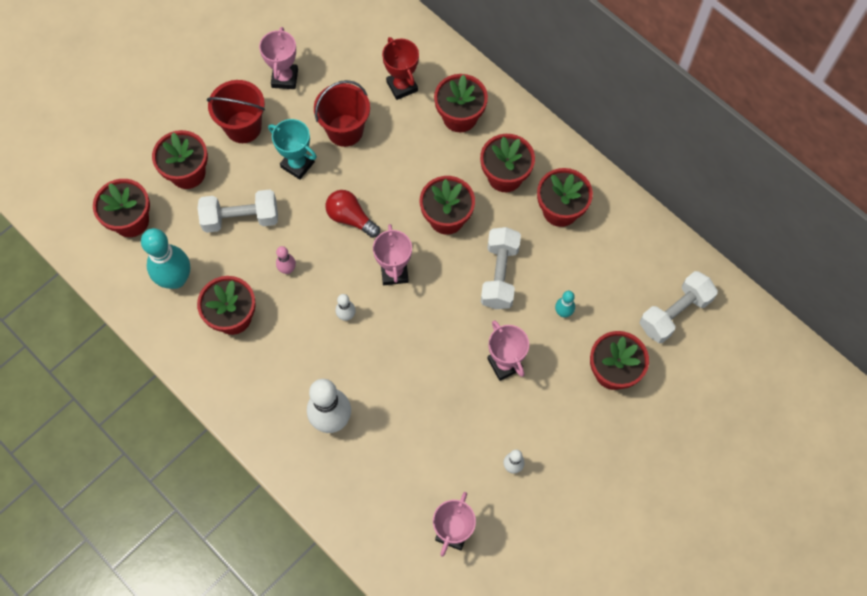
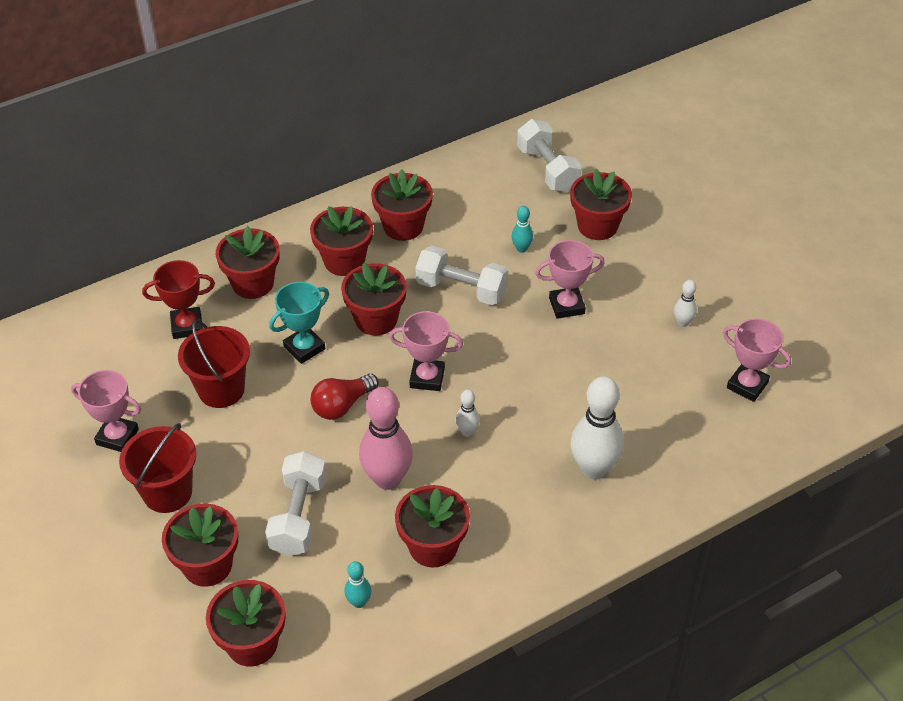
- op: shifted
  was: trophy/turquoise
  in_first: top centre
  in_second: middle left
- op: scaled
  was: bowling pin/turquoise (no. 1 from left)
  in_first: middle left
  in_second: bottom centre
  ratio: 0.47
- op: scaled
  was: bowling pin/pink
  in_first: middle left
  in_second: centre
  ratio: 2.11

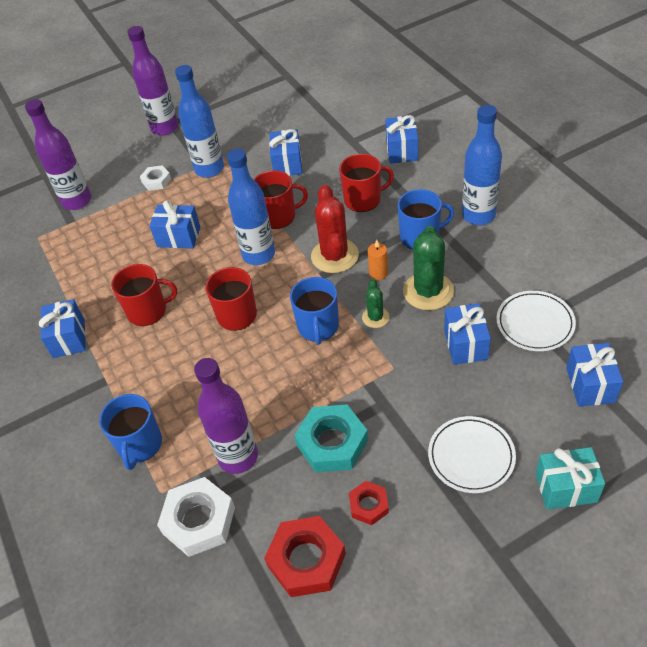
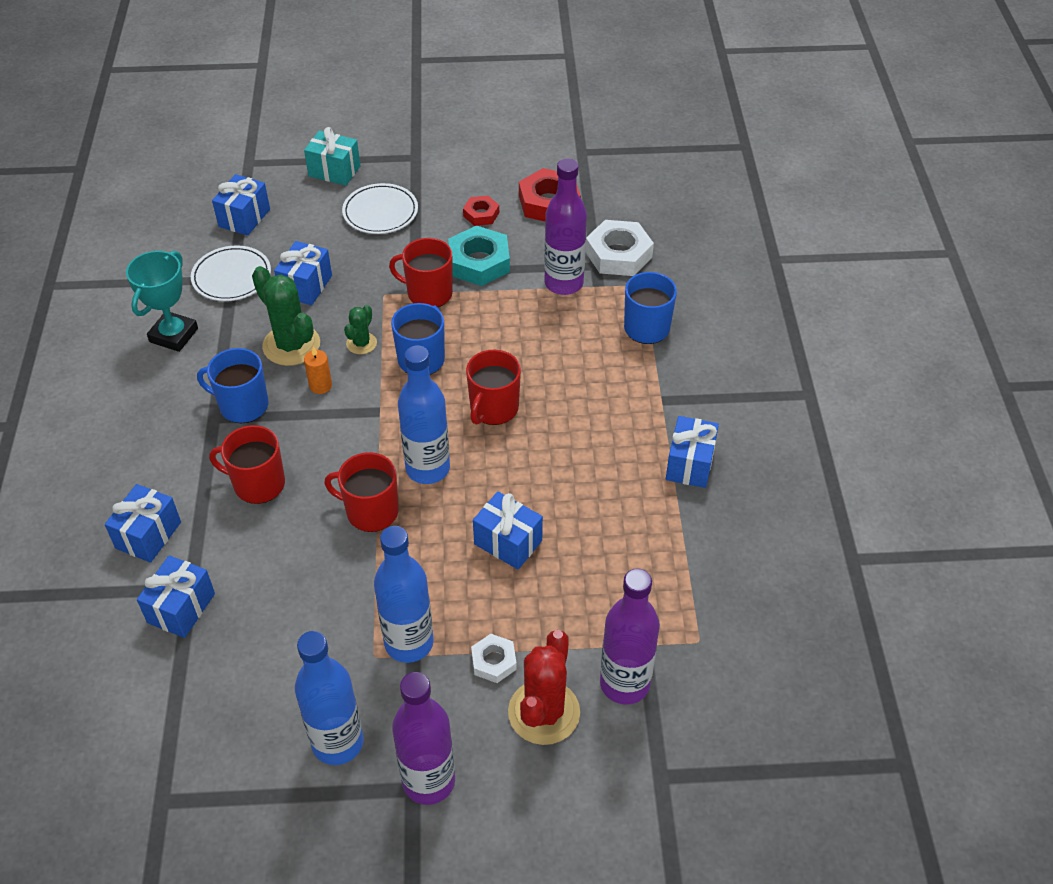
- op: new
  now: trophy/turquoise
  in_second: middle left
- op: shifted
  was: mug/red (no. 1 from left in the first image)
  now: mug/red (no. 3 from left)
  in_first: middle left
  in_second: top centre
- op: shifted
  was: gift/blue (no. 3 from left in the first image)
  now: gift/blue (no. 2 from left)
  in_first: top centre
  in_second: bottom left
- op: shifted
  was: cactus/red
  in_first: centre
  in_second: bottom centre
- op: shifted
  was: bottle/blue (no. 3 from left in the first image)
  now: bottle/blue (no. 1 from left)
  in_first: top right
  in_second: bottom left
- op: rotated
  was: cactus/green (no. 2 from left in the first image)
  in_first: centre
  in_second: middle left
  clockwise: -75

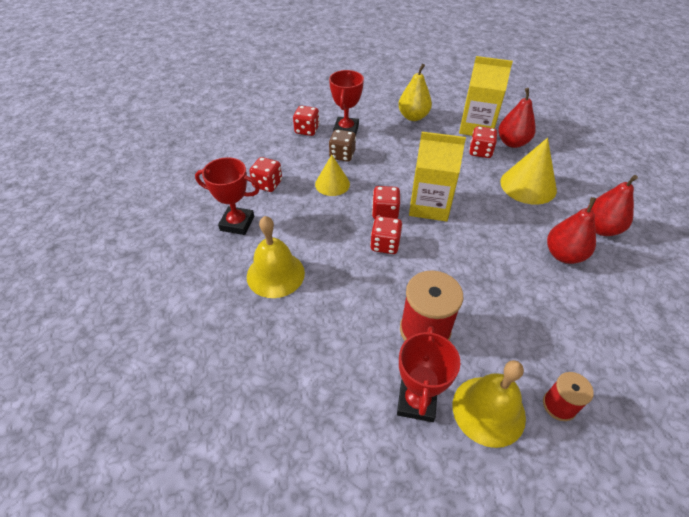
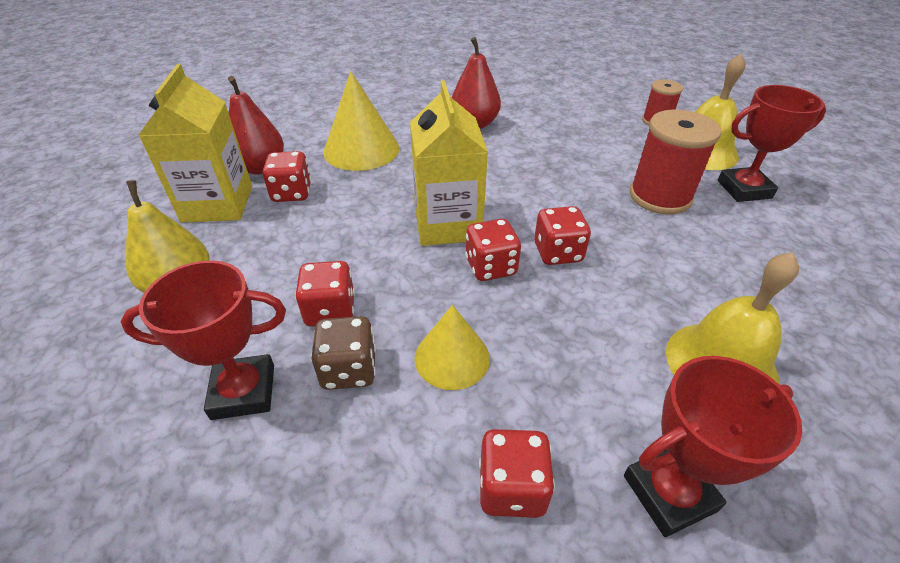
- op: gone
  was: pear/red (no. 3 from left)
  in_first: middle right
- op: shifted
  was: dice/red (no. 2 from left)
  in_first: top centre
  in_second: centre
- op: rotated
  was: trophy/red (no. 1 from left in the first image)
  in_first: middle left
  in_second: bottom right
  clockwise: 75

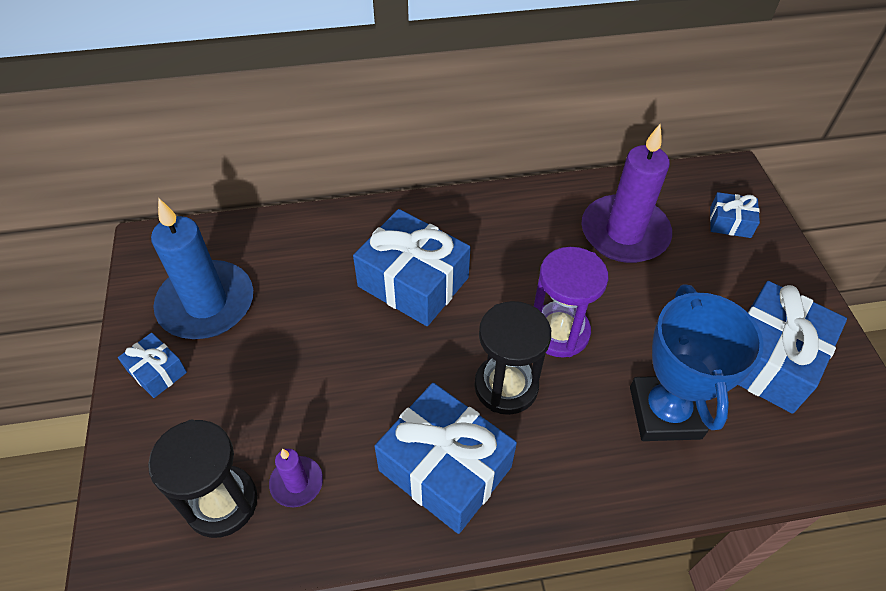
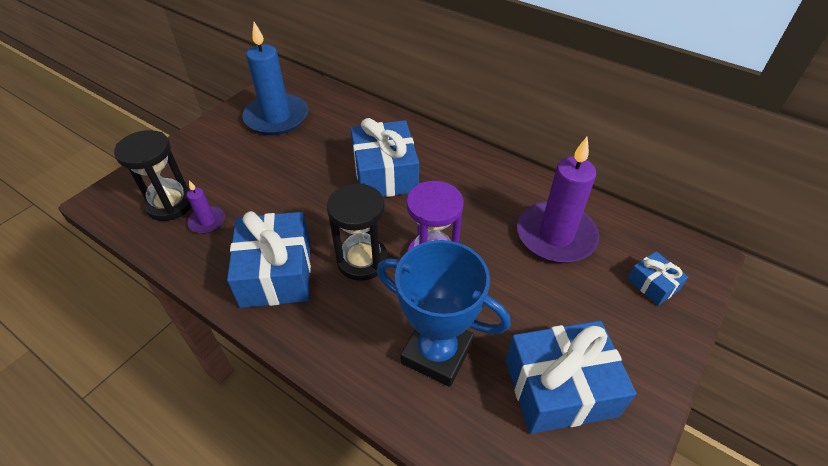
- op: gone
  was: gift/blue (no. 1 from left)
  in_first: middle left
- op: rotated
  was: trophy/blue
  in_first: middle right
  in_second: bottom centre
  clockwise: 75

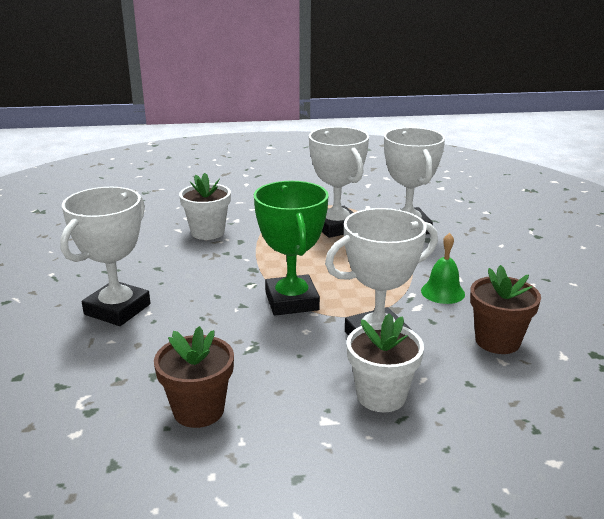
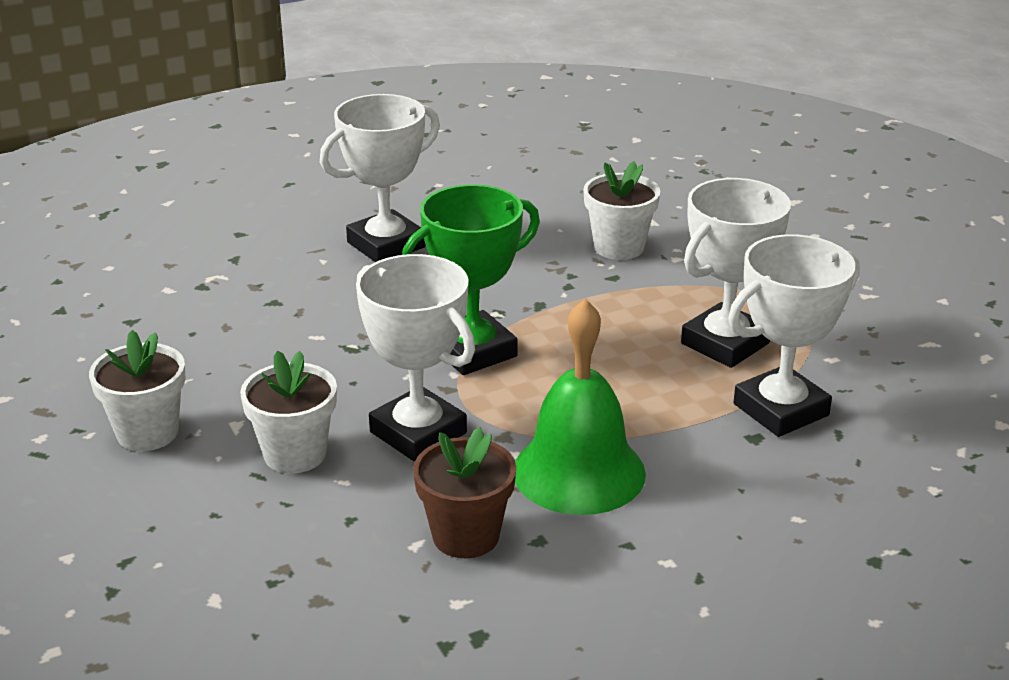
- op: gone
  was: flower pot/brown (no. 1 from left)
  in_first: bottom left
- op: new
  now: flower pot/white (no. 1 from left)
  in_second: middle left
- op: rotated
  was: trophy/white (no. 1 from left)
  in_first: middle left
  in_second: top centre
  clockwise: -45
- op: scaled
  was: bell/green
  in_first: middle right
  in_second: centre
  ratio: 1.9

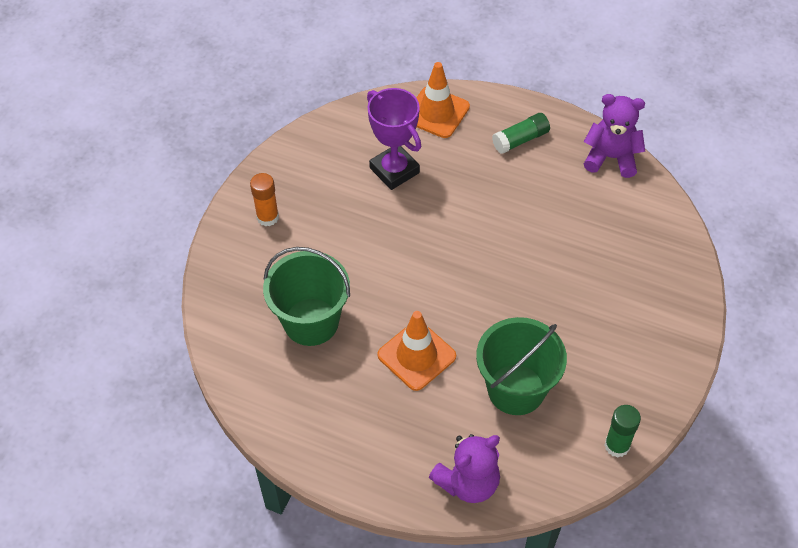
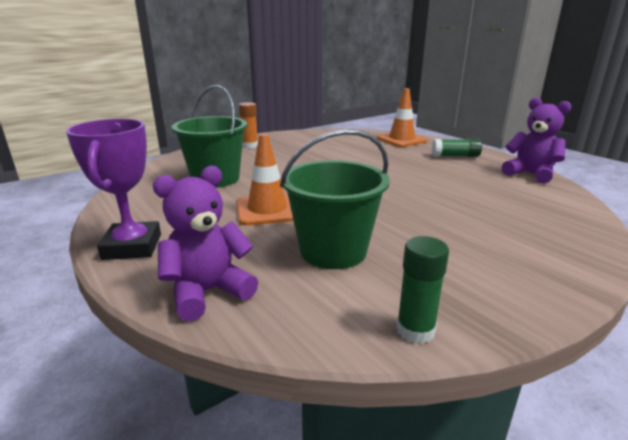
- op: shifted
  was: trophy/purple
  in_first: top centre
  in_second: middle left
- op: rotated
  was: teddy bear/purple (no. 1 from left)
  in_first: bottom centre
  in_second: middle left
  clockwise: 150

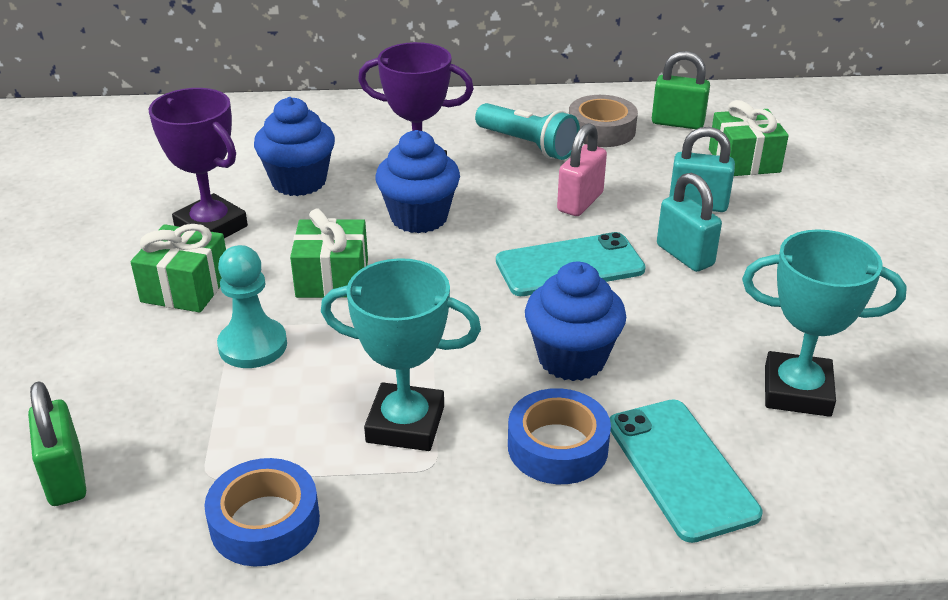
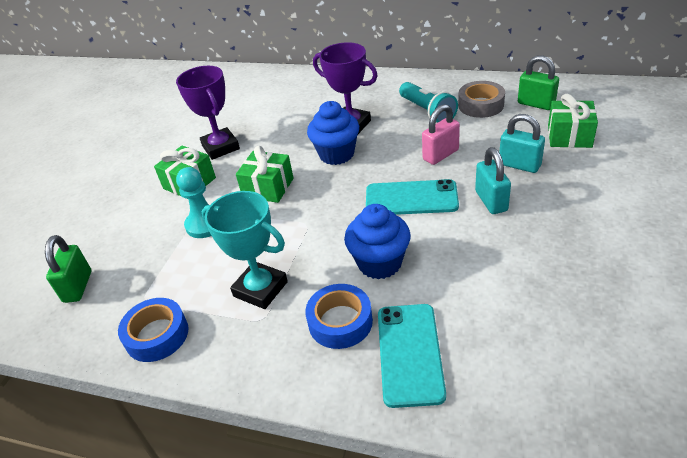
- op: gone
  was: cupcake/blue (no. 1 from left)
  in_first: top left
- op: gone
  was: trophy/turquoise (no. 2 from left)
  in_first: middle right

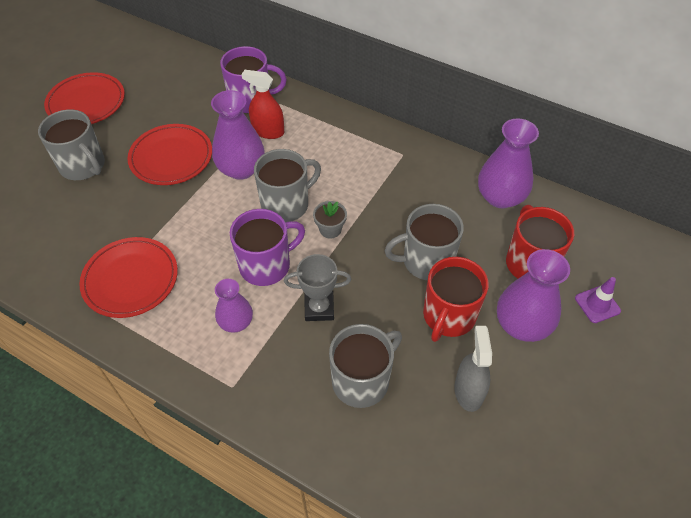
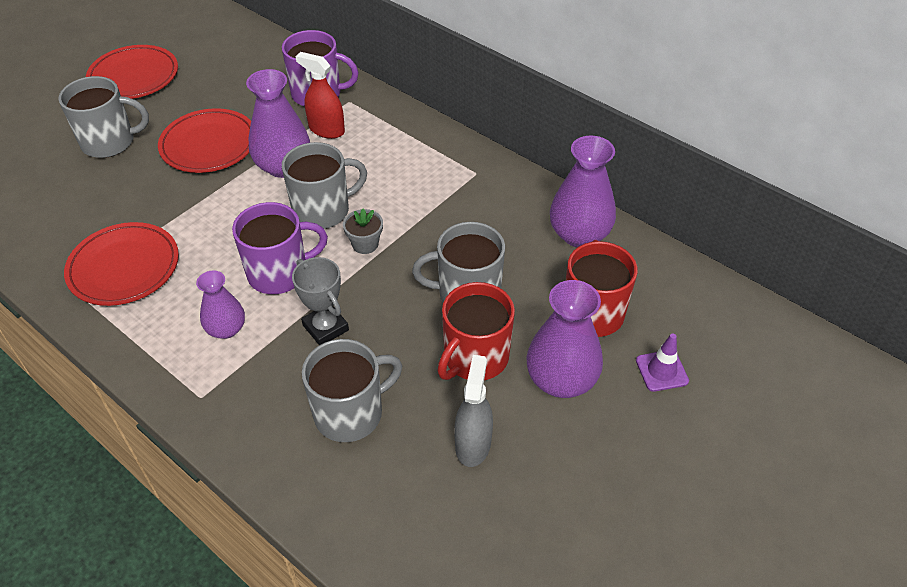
- op: rotated
  was: mug/grey (no. 1 from left)
  in_first: top left
  in_second: top left
  clockwise: -60
- op: rotated
  was: trophy/grey
  in_first: centre
  in_second: centre
  clockwise: 45

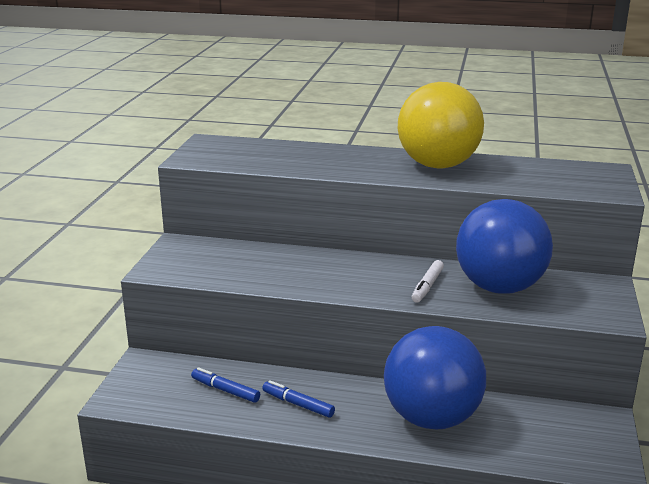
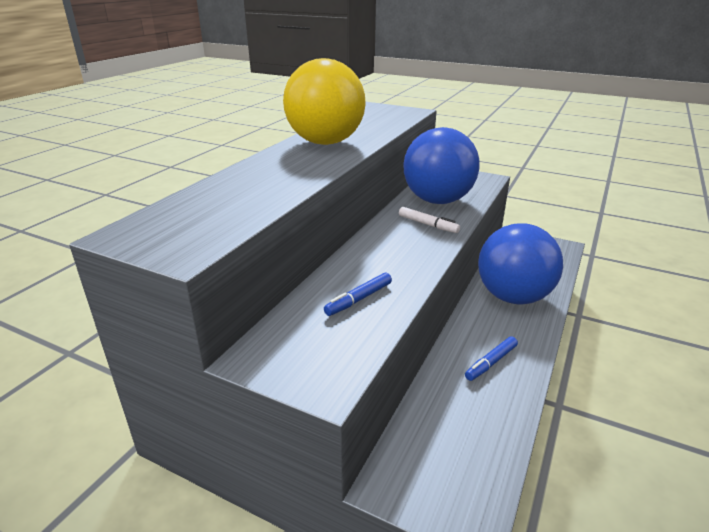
- op: shifted
  was: marker/blue (no. 1 from left)
  in_first: bottom centre
  in_second: centre

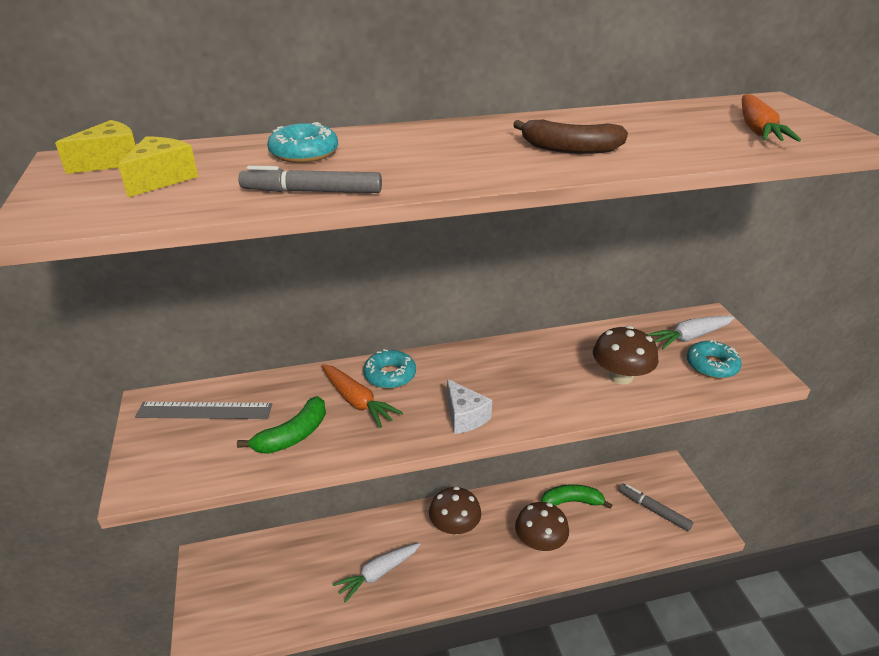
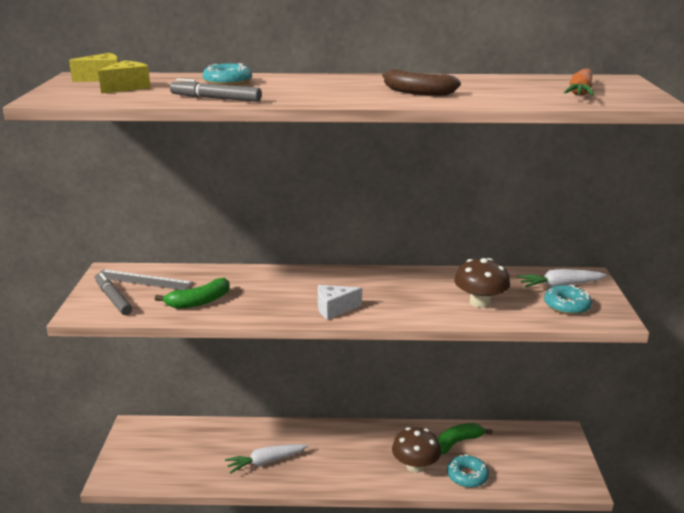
- op: gone
  was: carrot/orange (no. 1 from left)
  in_first: centre
- op: gone
  was: mushroom/brown (no. 1 from left)
  in_first: bottom centre
- op: shifted
  was: donut/turquoise (no. 2 from left)
  in_first: centre
  in_second: bottom right
- op: shifted
  was: marker/grey (no. 2 from left in the first image)
  now: marker/grey (no. 1 from left)
  in_first: bottom right
  in_second: middle left
- op: rotated
  was: cheese/white
  in_first: centre
  in_second: centre
  clockwise: 90
- op: rotated
  was: banana/green (no. 2 from left)
  in_first: bottom centre
  in_second: bottom right
  clockwise: -45

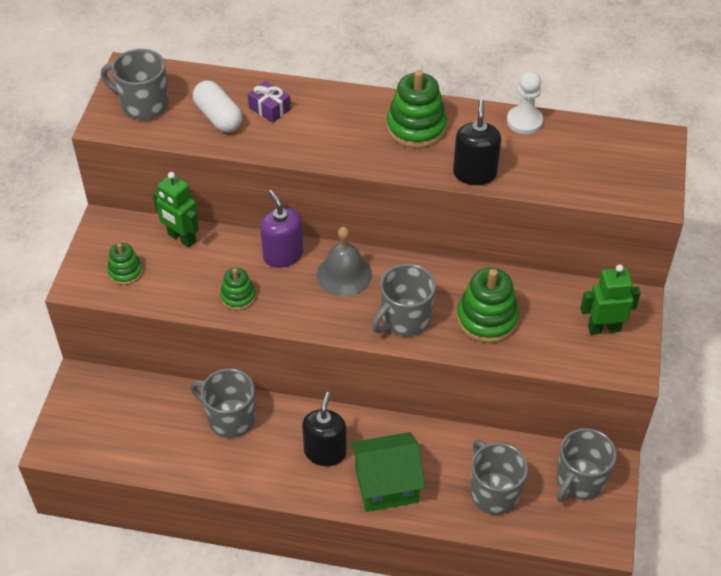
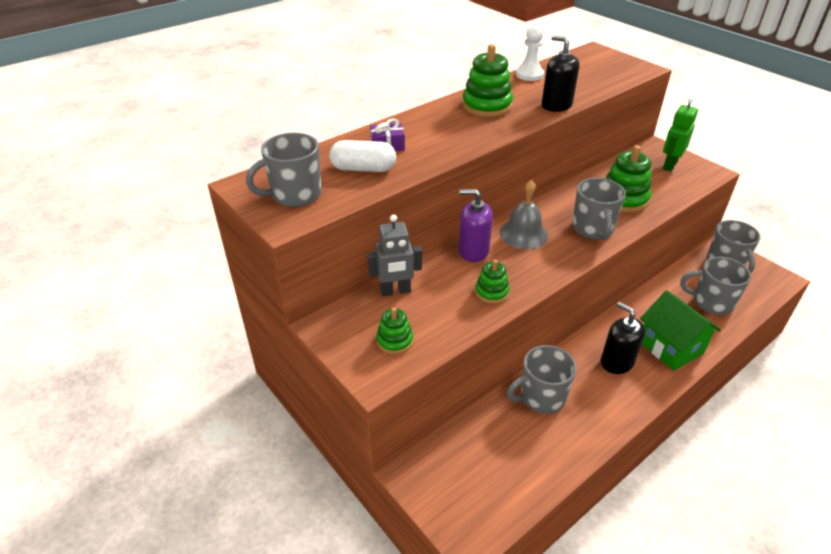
- op: repainted
  was: robot/green (no. 1 from left)
  now: robot/grey
  in_first: middle left
  in_second: centre
- op: rotated
  was: house/green
  in_first: bottom centre
  in_second: middle right
  clockwise: -60

